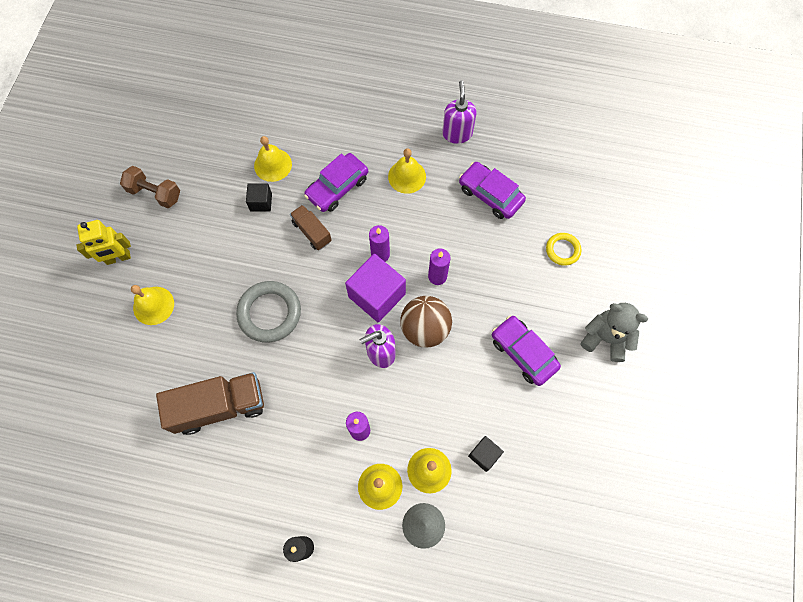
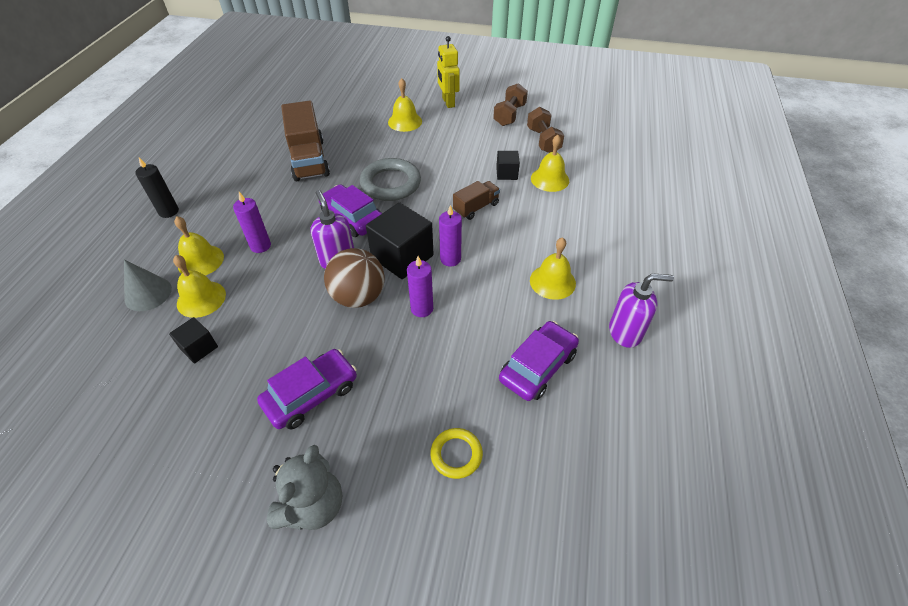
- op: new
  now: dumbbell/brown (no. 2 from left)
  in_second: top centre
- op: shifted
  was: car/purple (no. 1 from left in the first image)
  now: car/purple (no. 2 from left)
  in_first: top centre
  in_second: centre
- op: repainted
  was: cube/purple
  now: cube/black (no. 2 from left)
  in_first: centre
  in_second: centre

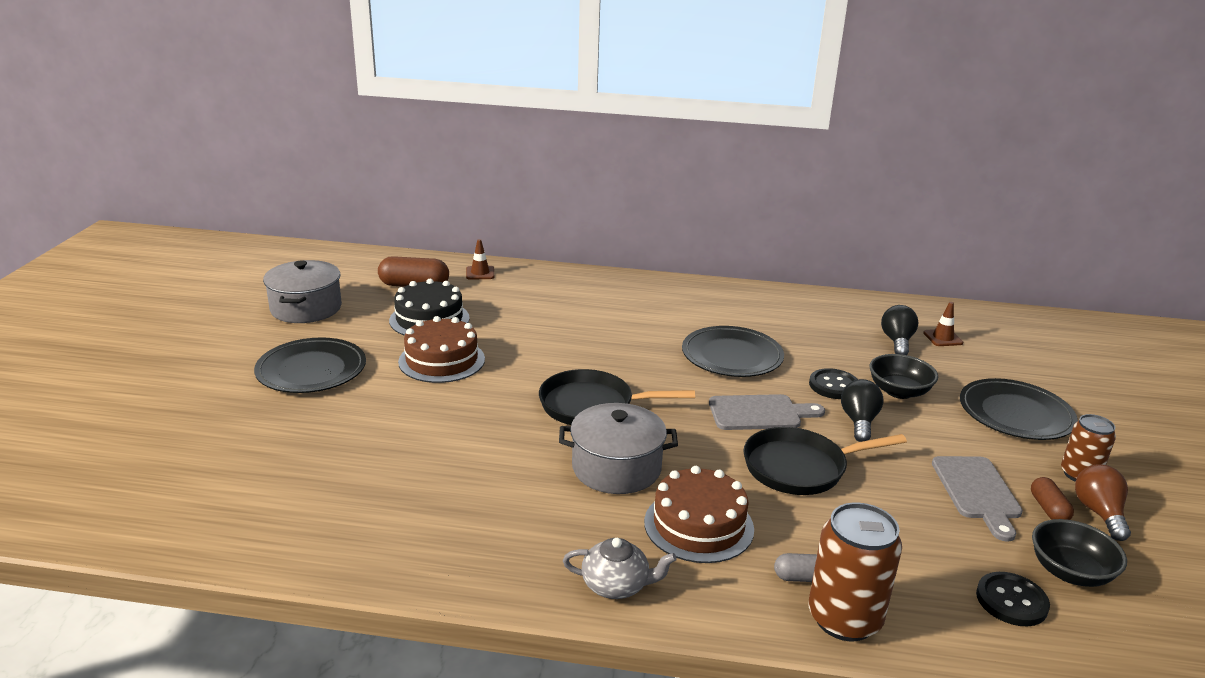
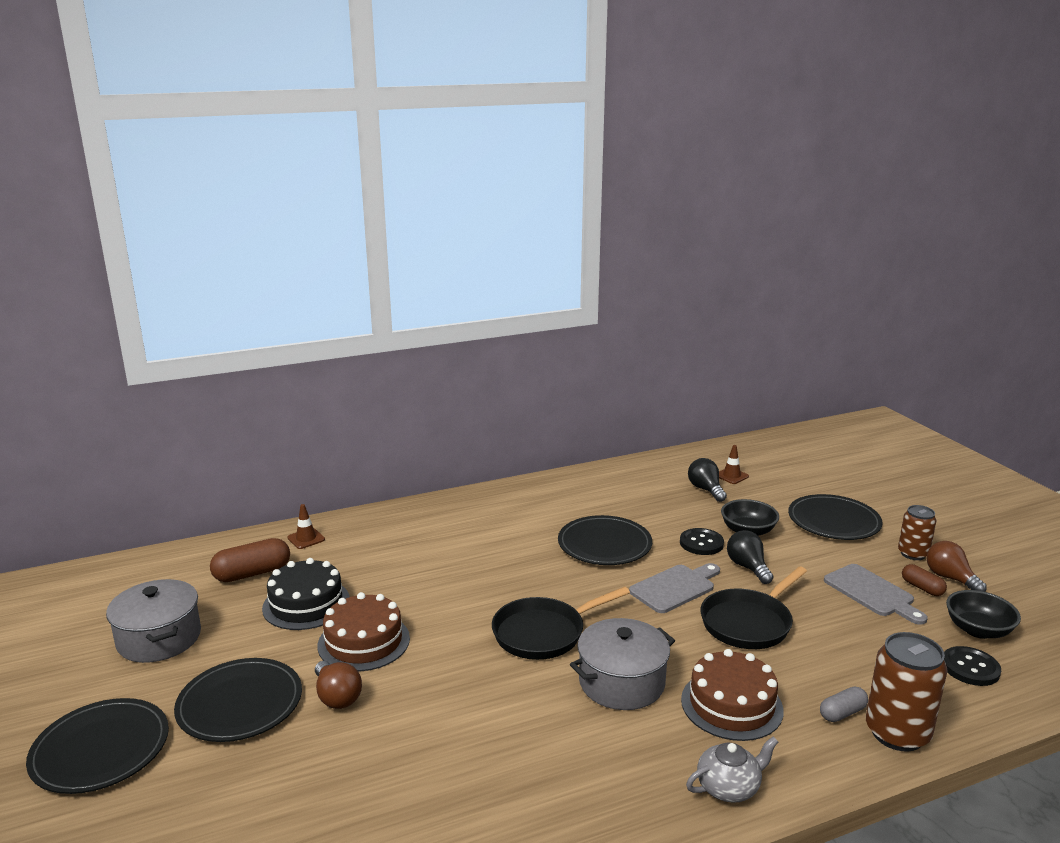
- op: new
  now: plate/black (no. 1 from left)
  in_second: bottom left
- op: new
  now: light bulb/brown (no. 1 from left)
  in_second: bottom left

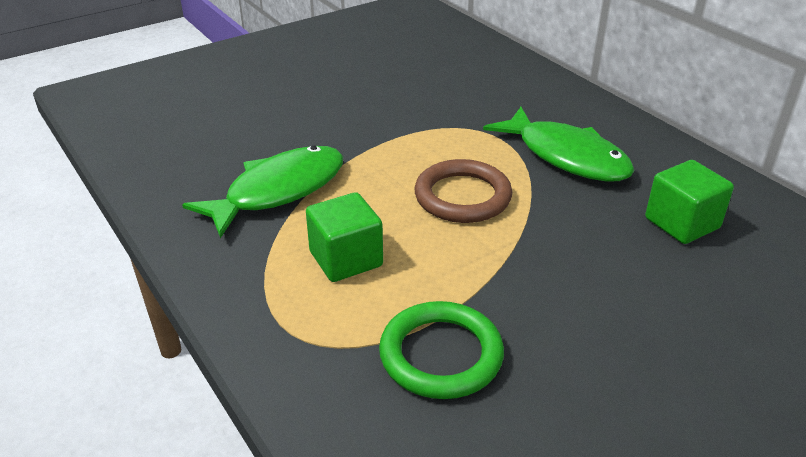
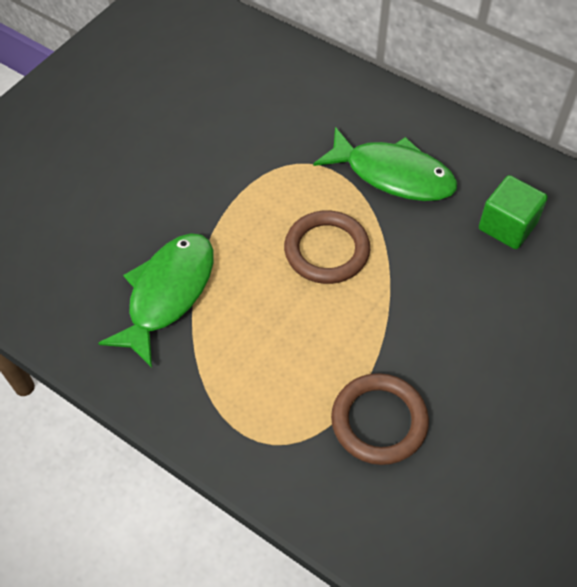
- op: gone
  was: cube/green (no. 1 from left)
  in_first: centre
- op: repainted
  was: ring/green
  now: ring/brown (no. 2 from left)
  in_first: bottom centre
  in_second: bottom centre

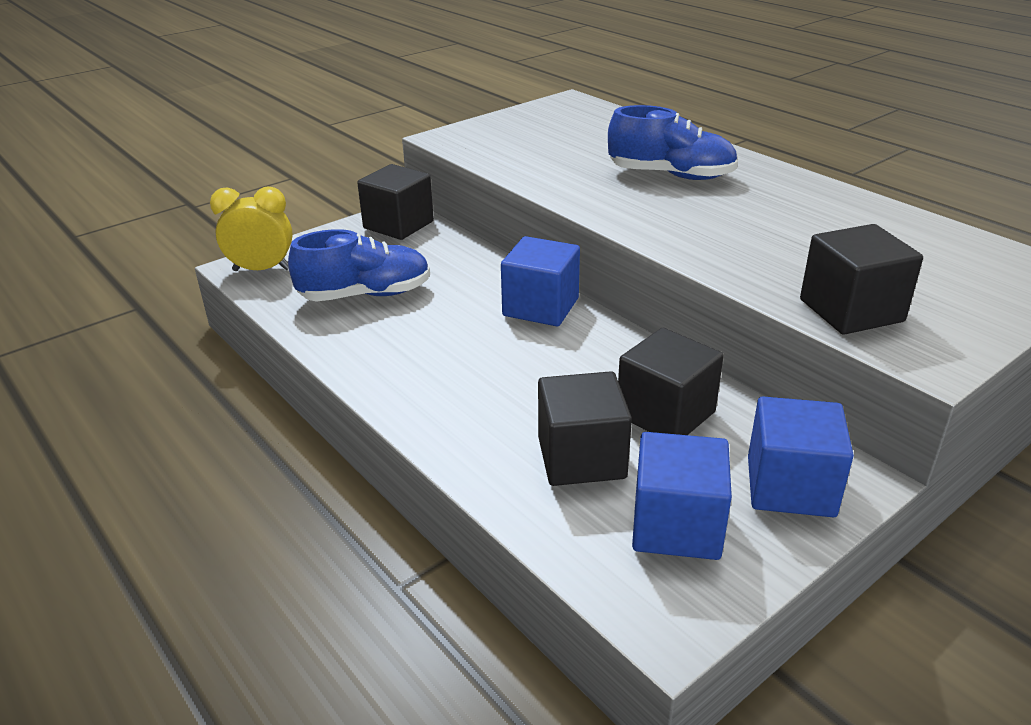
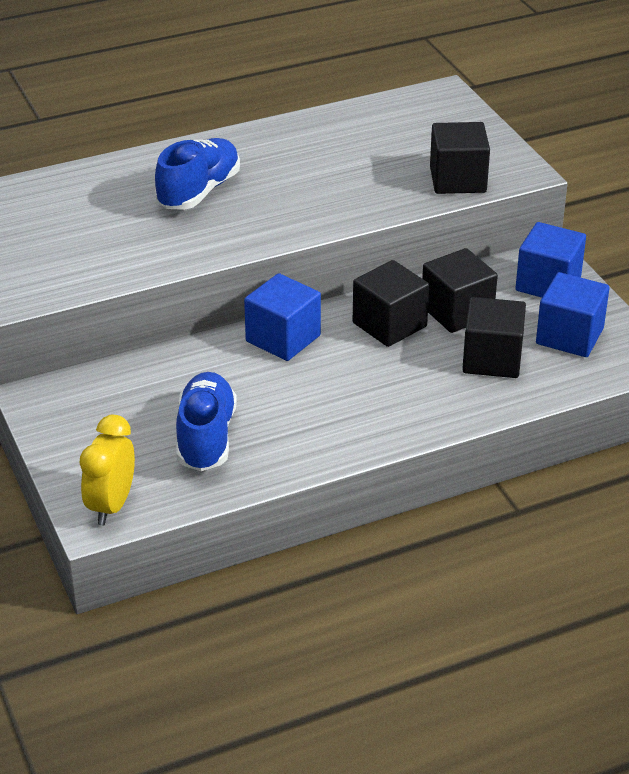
- op: shifted
  was: cube/black (no. 1 from left)
  in_first: top centre
  in_second: centre

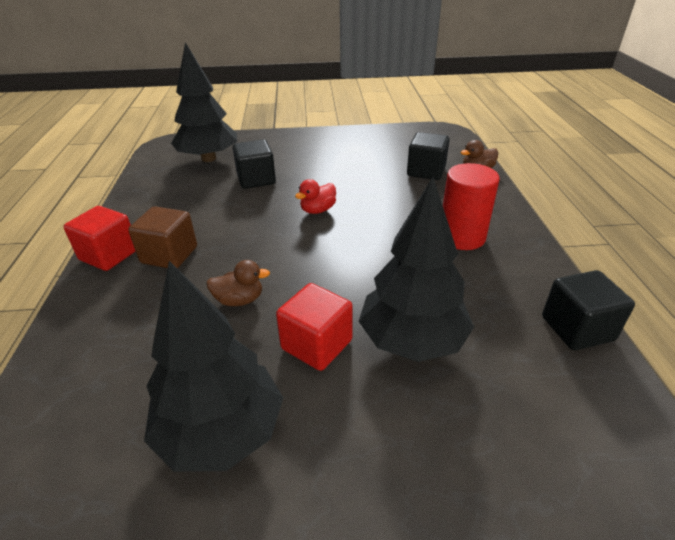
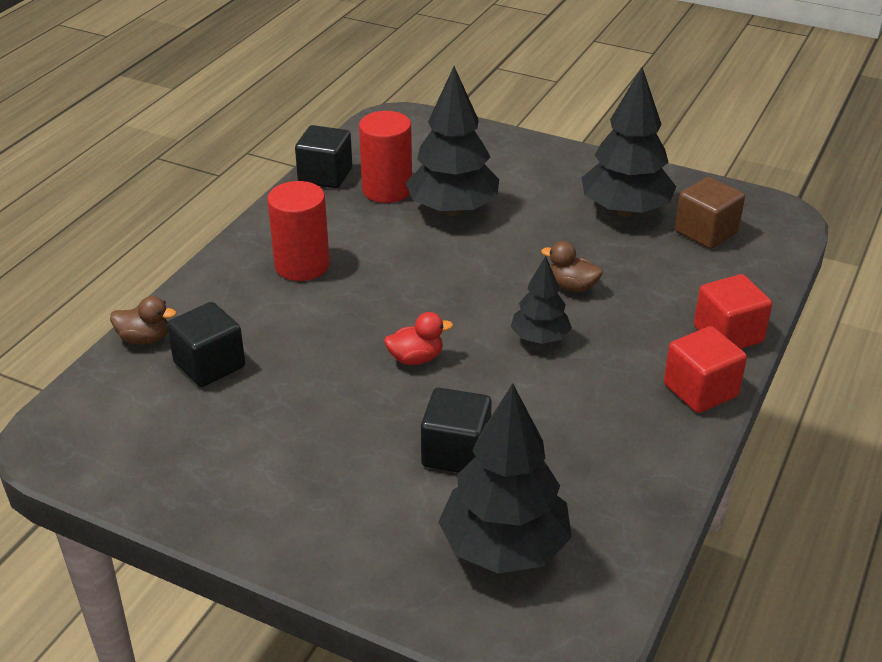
- op: new
  now: cylinder/red (no. 2 from left)
  in_second: top centre
- op: new
  now: tree/black (no. 3 from left)
  in_second: centre
- op: shifted
  was: cube/brown
  in_first: middle left
  in_second: top right
- op: shifted
  was: cube/red (no. 2 from left)
  in_first: centre
  in_second: middle right

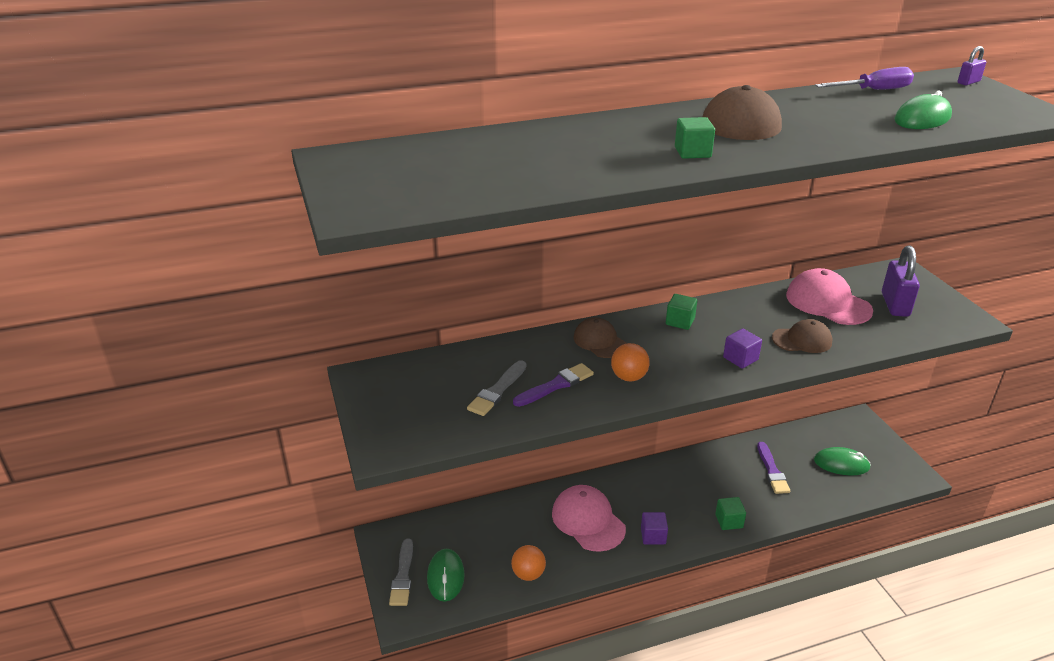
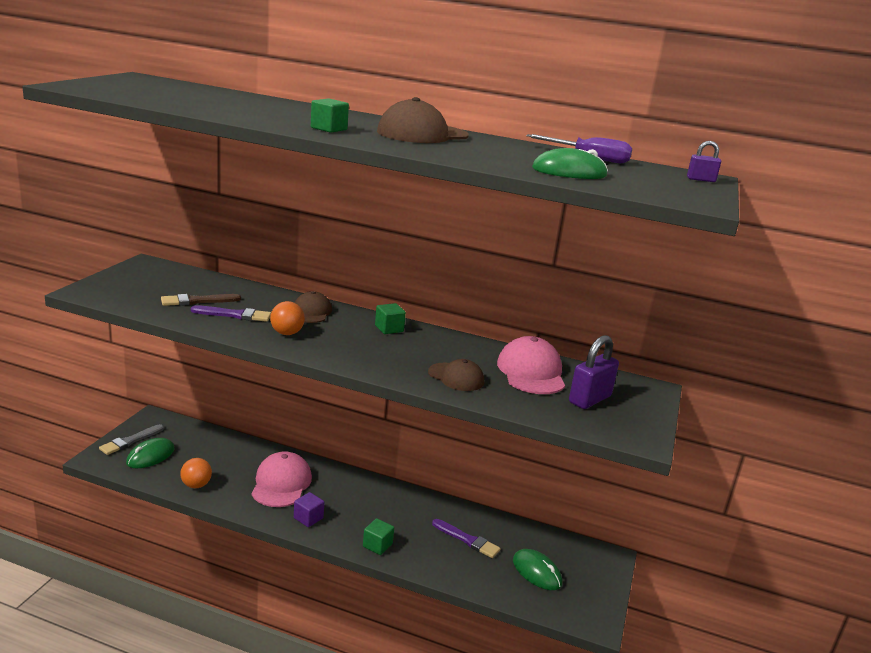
- op: gone
  was: cube/purple (no. 2 from left)
  in_first: middle right
- op: repainted
  was: brush/grey (no. 2 from left)
  now: brush/brown
  in_first: centre
  in_second: middle left
- op: rotated
  was: brush/purple (no. 2 from left)
  in_first: bottom right
  in_second: bottom centre
  clockwise: -90

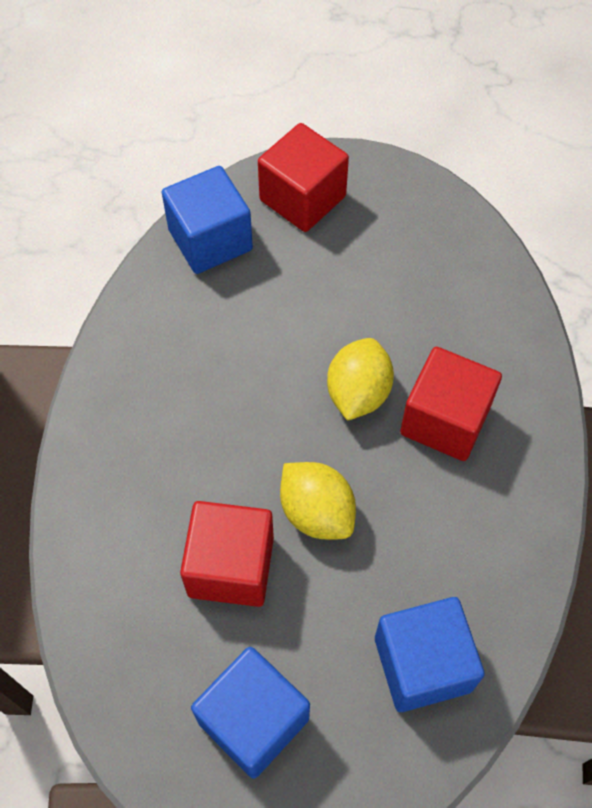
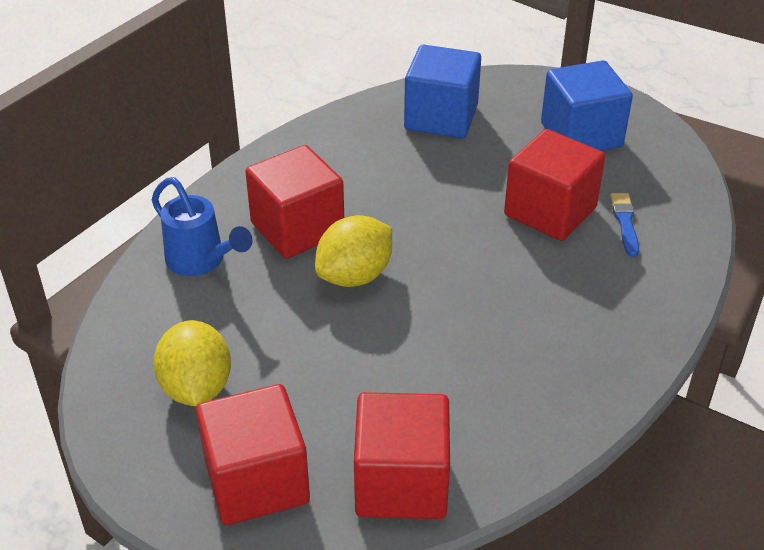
- op: new
  now: watering can/blue
  in_second: middle left
- op: new
  now: brush/blue
  in_second: middle right
- op: shifted
  was: lemon/yellow (no. 1 from left)
  in_first: centre
  in_second: middle left
- op: repainted
  was: cube/blue (no. 1 from left)
  now: cube/red (no. 3 from left)
  in_first: top centre
  in_second: bottom centre

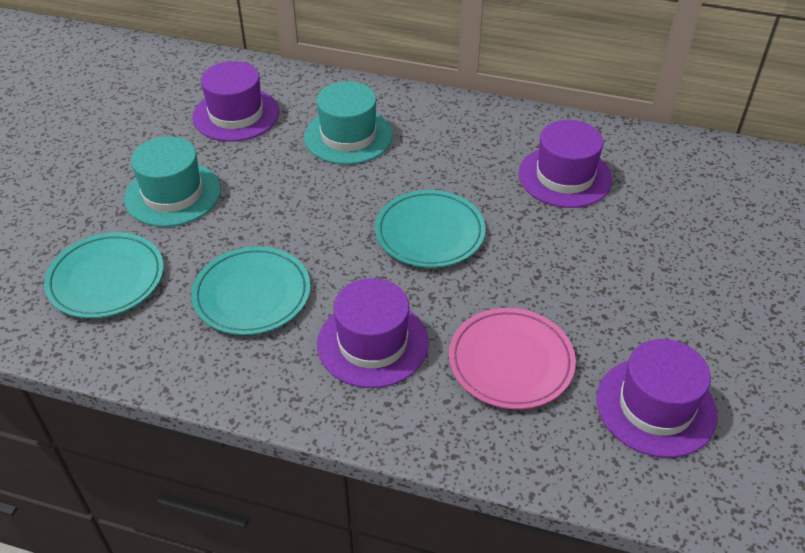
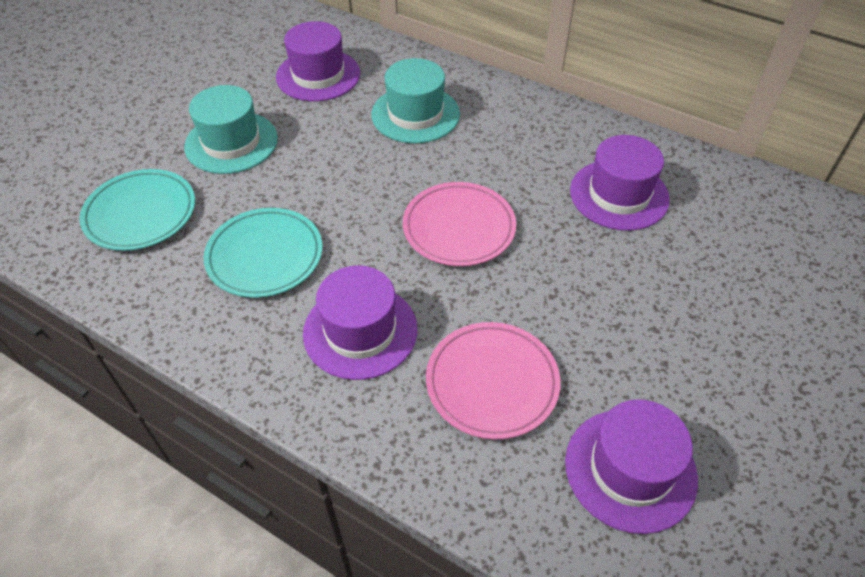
- op: repainted
  was: plate/turquoise (no. 3 from left)
  now: plate/pink (no. 1 from left)
  in_first: centre
  in_second: centre

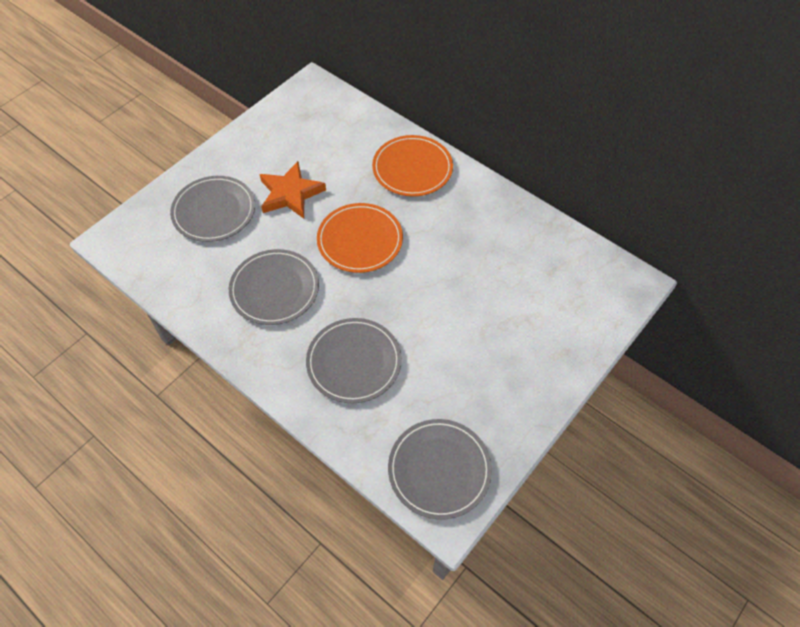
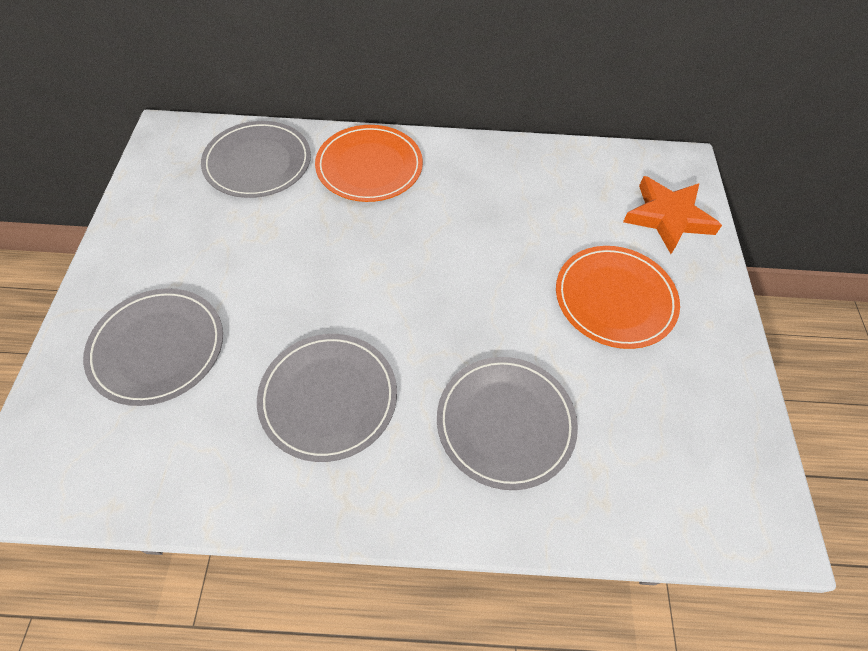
- op: shifted
  was: star/orange
  in_first: top centre
  in_second: top right
- op: shifted
  was: plate/orange (no. 1 from left in the first image)
  now: plate/orange (no. 2 from left)
  in_first: centre
  in_second: middle right
- op: shifted
  was: plate/grey (no. 4 from left in the first image)
  now: plate/grey (no. 2 from left)
  in_first: bottom centre
  in_second: top left

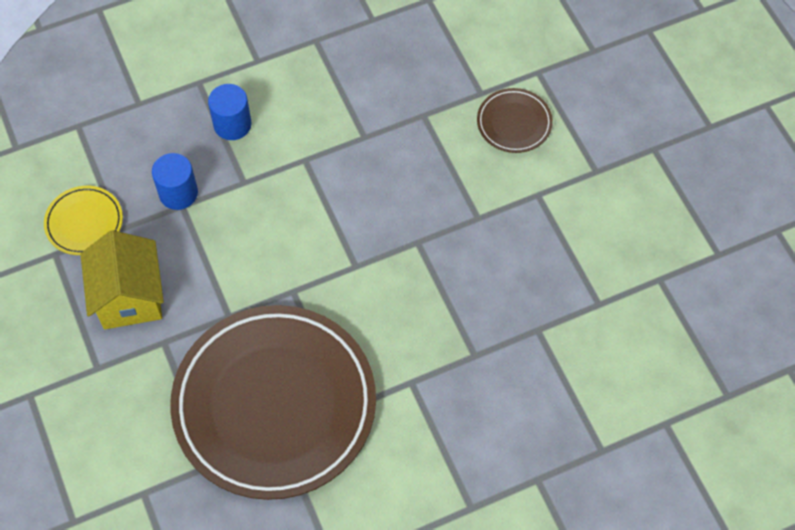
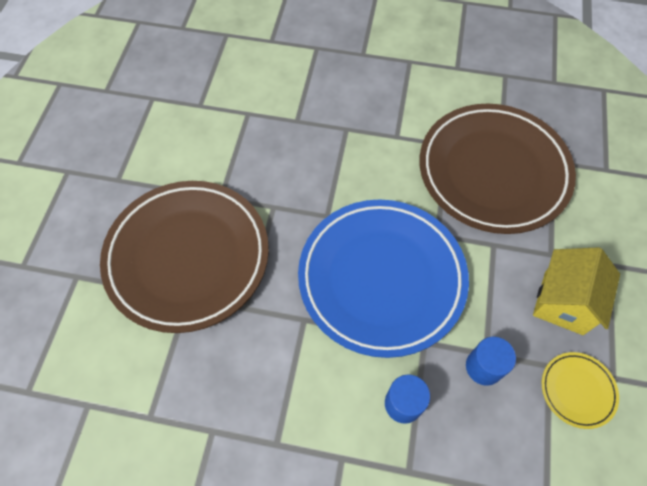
- op: new
  now: plate/blue
  in_second: centre
- op: scaled
  was: plate/brown (no. 2 from left in the first image)
  in_first: top centre
  in_second: middle left
  ratio: 2.43

